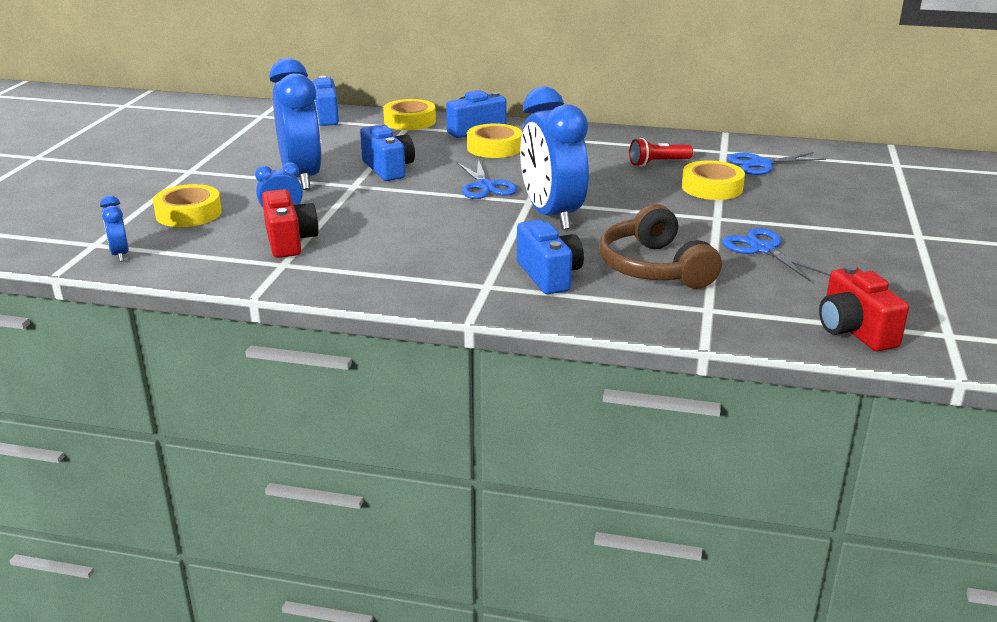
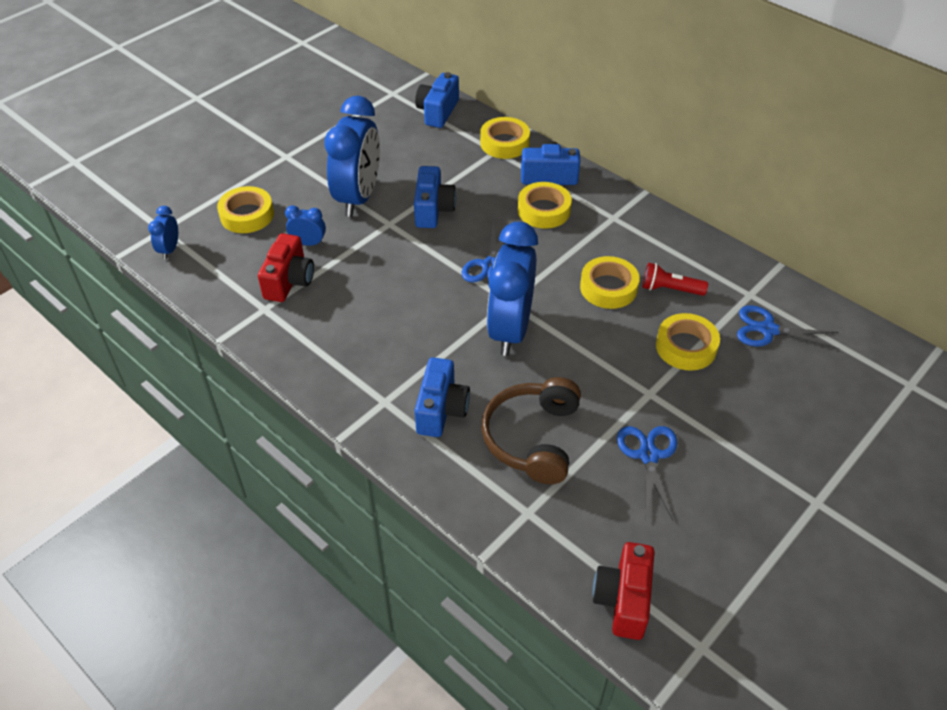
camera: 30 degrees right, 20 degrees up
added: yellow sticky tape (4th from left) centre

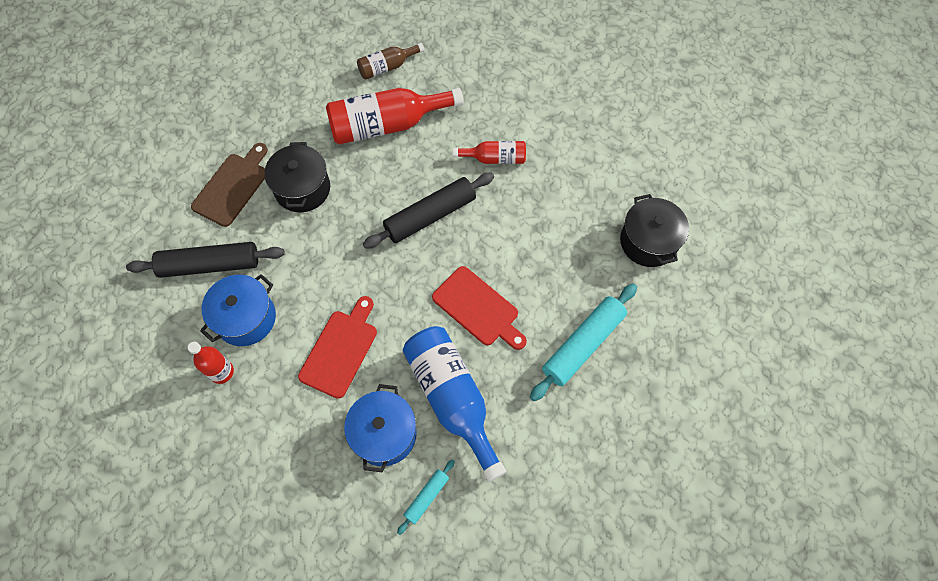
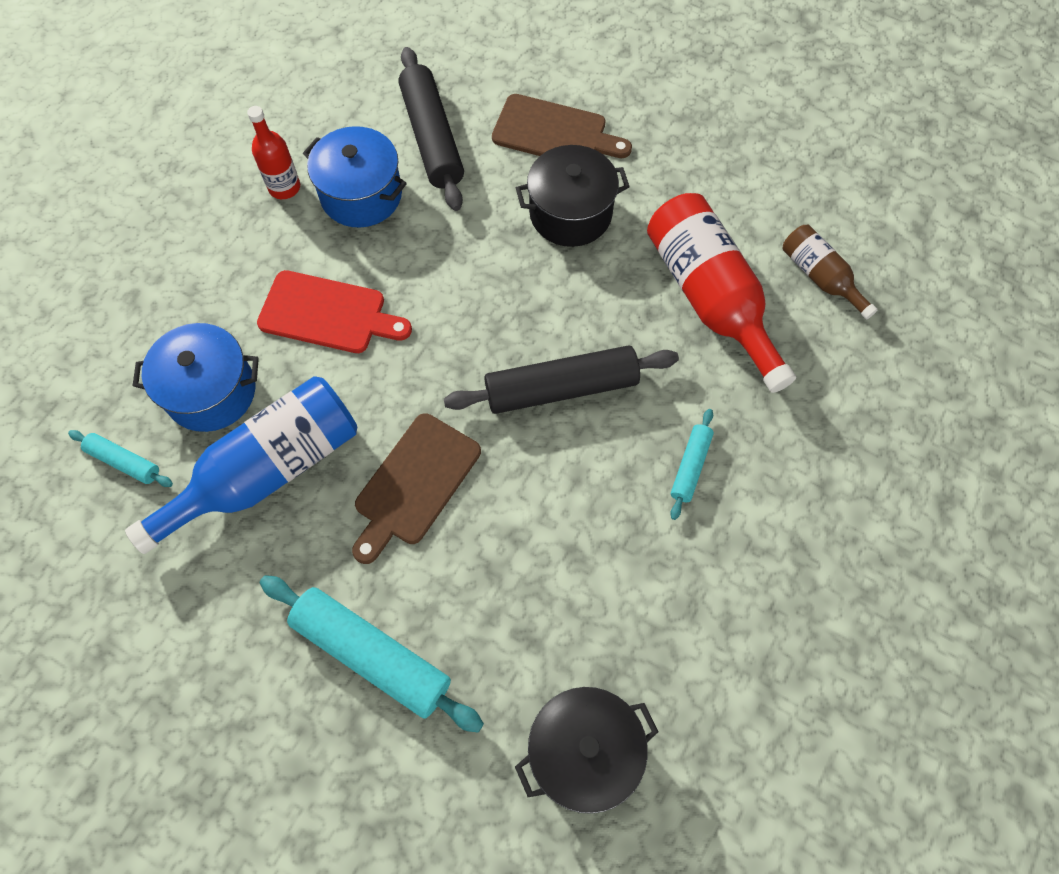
camera: 80 degrees right, 0 degrees up
replaced: red drink bottle (3rd from left) top centre to teal rolling pin (3rd from left) centre
recoloured: red chopping board (2nd from left) centre to dark brown chopping board (1st from left) centre
turned: black rolling pin (2nd from left) centre = centre 60 degrees counterclockwise

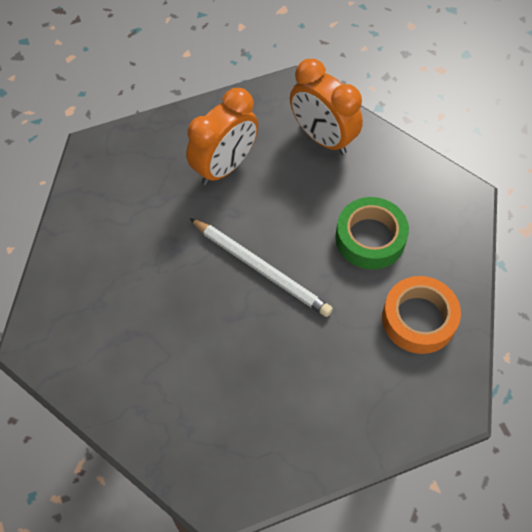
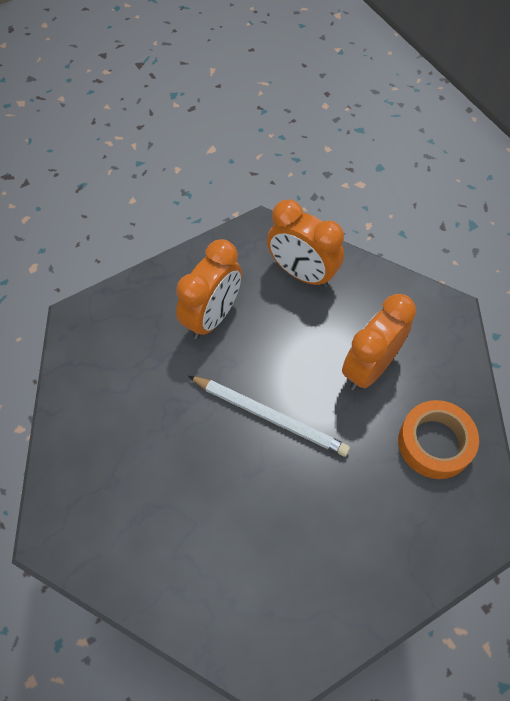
camera: 10 degrees left, 0 degrees up
replaced: leaf-green sticky tape middle right to orange-coloured bedside clock (3rd from left) middle right

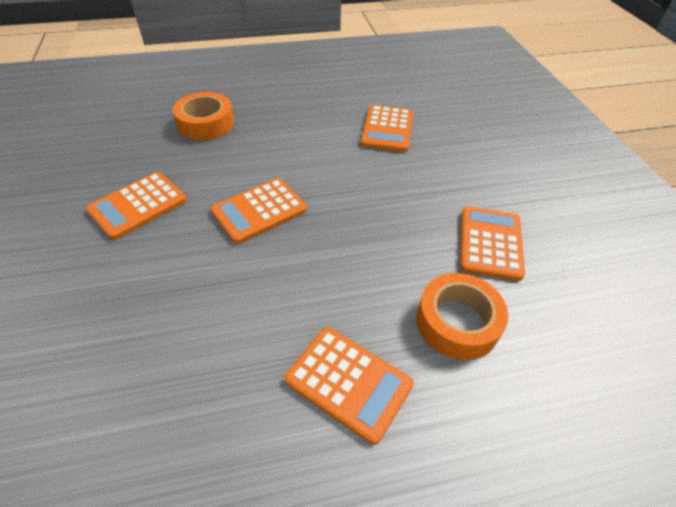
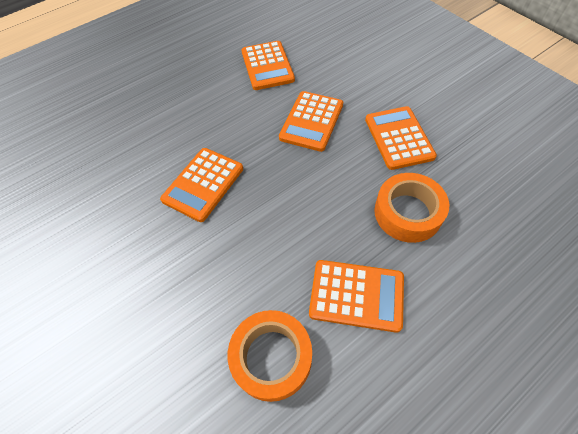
camera: 20 degrees left, 10 degrees up
moved: orange-coloured adding machine (1st from left in the first image) middle left to orange-coloured adding machine (3rd from left) top centre; orange-coloured sticky tape (1st from left) top left to bottom centre

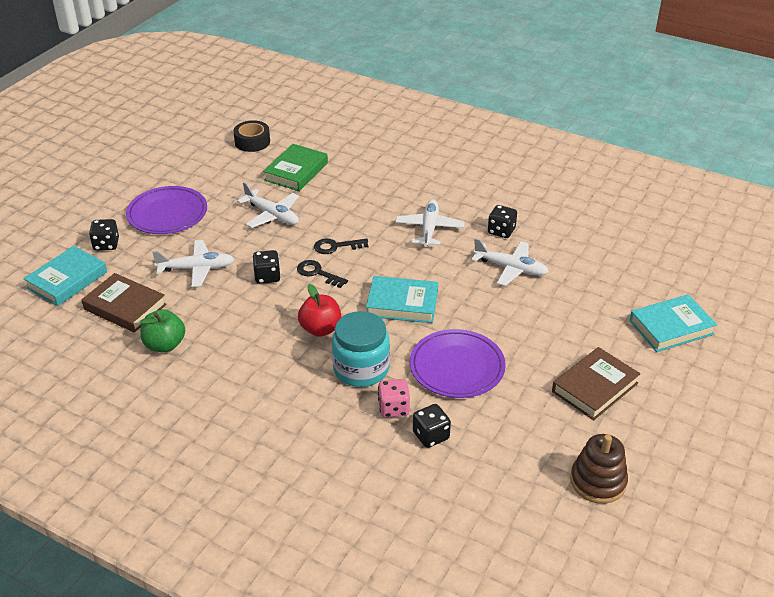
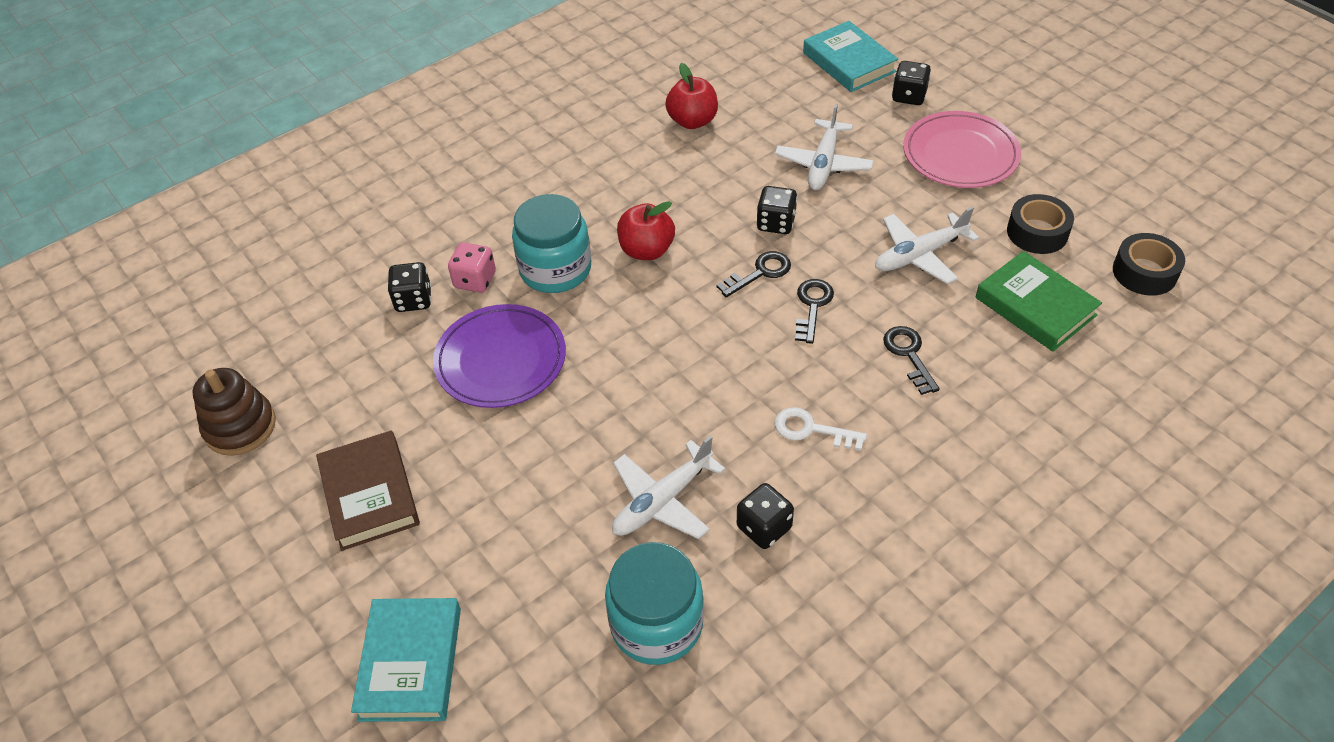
camera: 115 degrees right, 10 degrees up
removed: dark brown book (1st from left) middle left; teal book (2nd from left) centre
added: teal preserve jar (2nd from left) bottom centre; black latchkey (3rd from left) middle right; black sticky tape (1st from left) top right
replaced: snow-white aeroplane (3rd from left) centre to snow-white latchkey centre
recoloured: royal purple plate (1st from left) middle left to rose-pink plate top right; leaf-green apple fruit middle left to red apple fruit (2nd from left) top centre

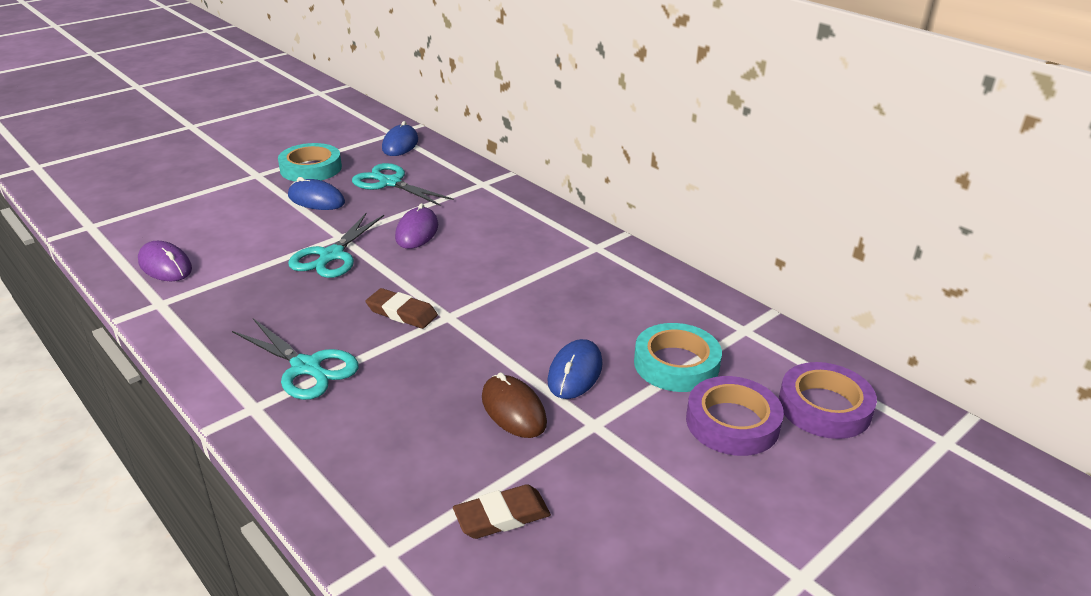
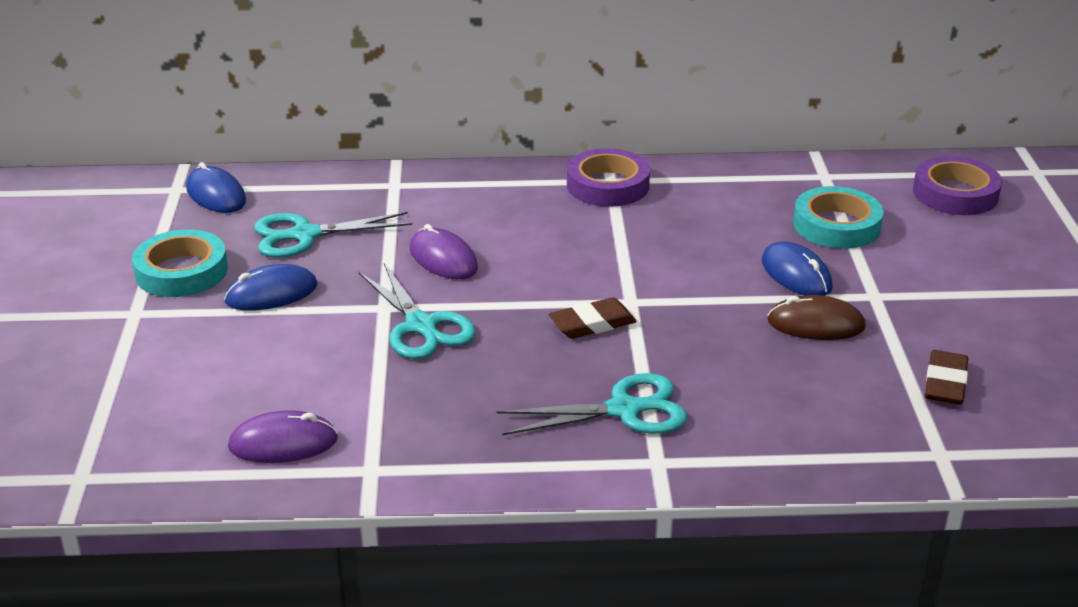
camera: 50 degrees left, 0 degrees up
moved: royal purple sticky tape (1st from left) bottom right to top centre

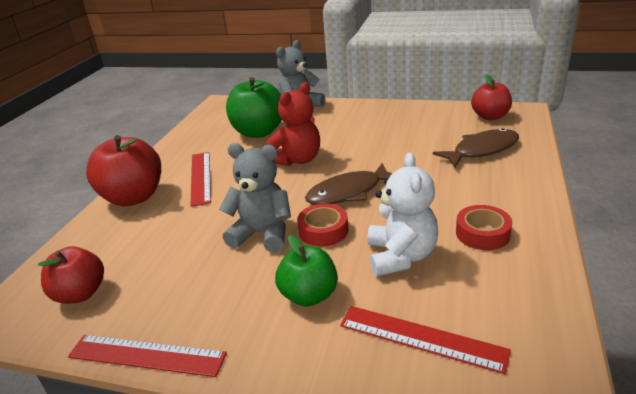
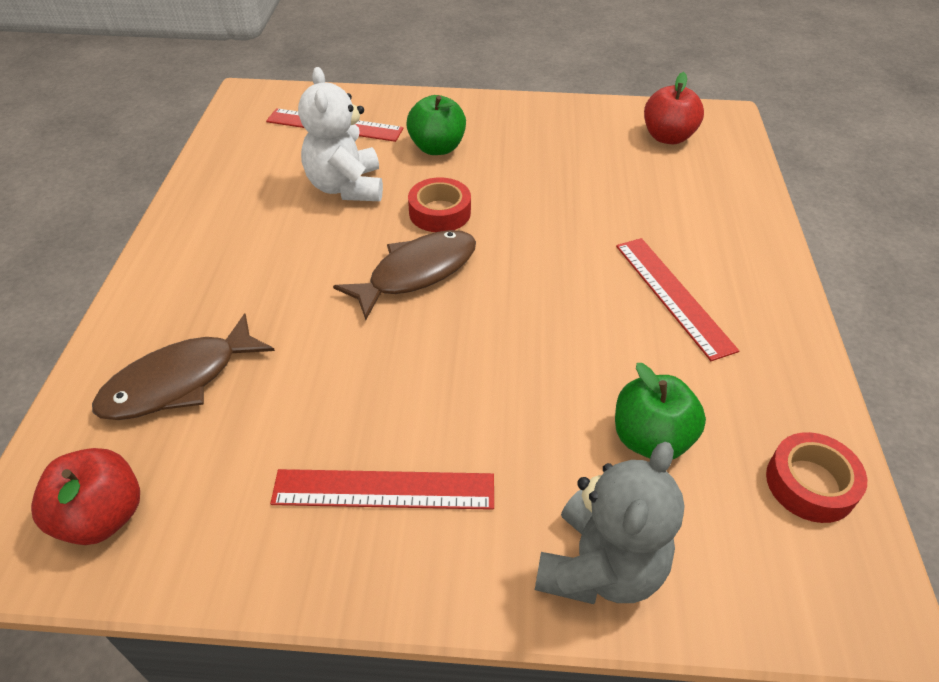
camera: 165 degrees right, 15 degrees up
removed: red apple fruit (2nd from left) middle left; gray teddy bear (1st from left) centre; red teddy bear top centre
moved: red ruler (1st from left in the first image) bottom left to red ruler (2nd from left) bottom centre; red sticky tape (2nd from left) middle right to bottom right
resized: leaf-green apple fruit (1st from left in the first image) top centre = middle right x0.64

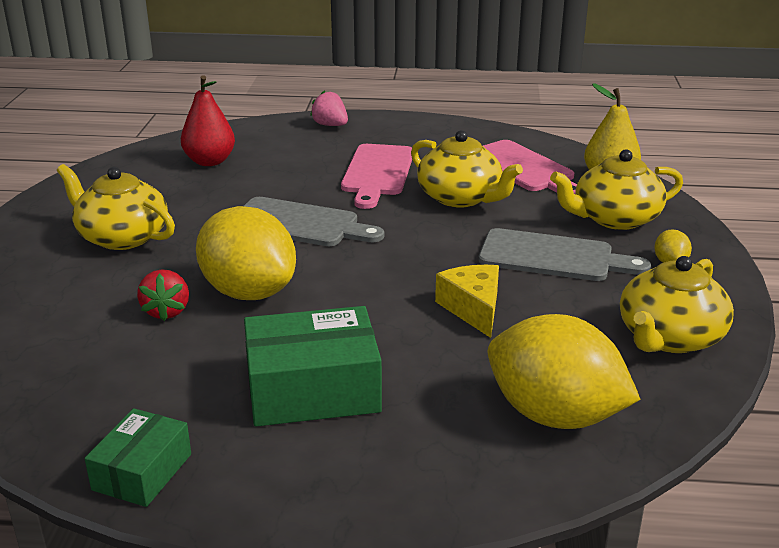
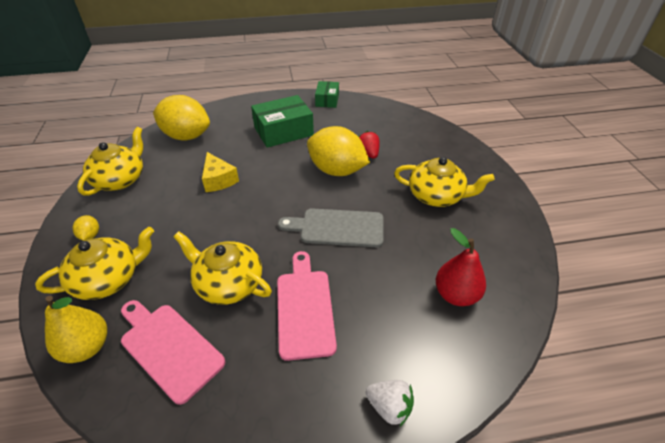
camera: 165 degrees right, 15 degrees up
removed: gray chopping board (2nd from left) middle right
recoloured: rose-pink toy strawberry top centre to snow-white toy strawberry bottom centre

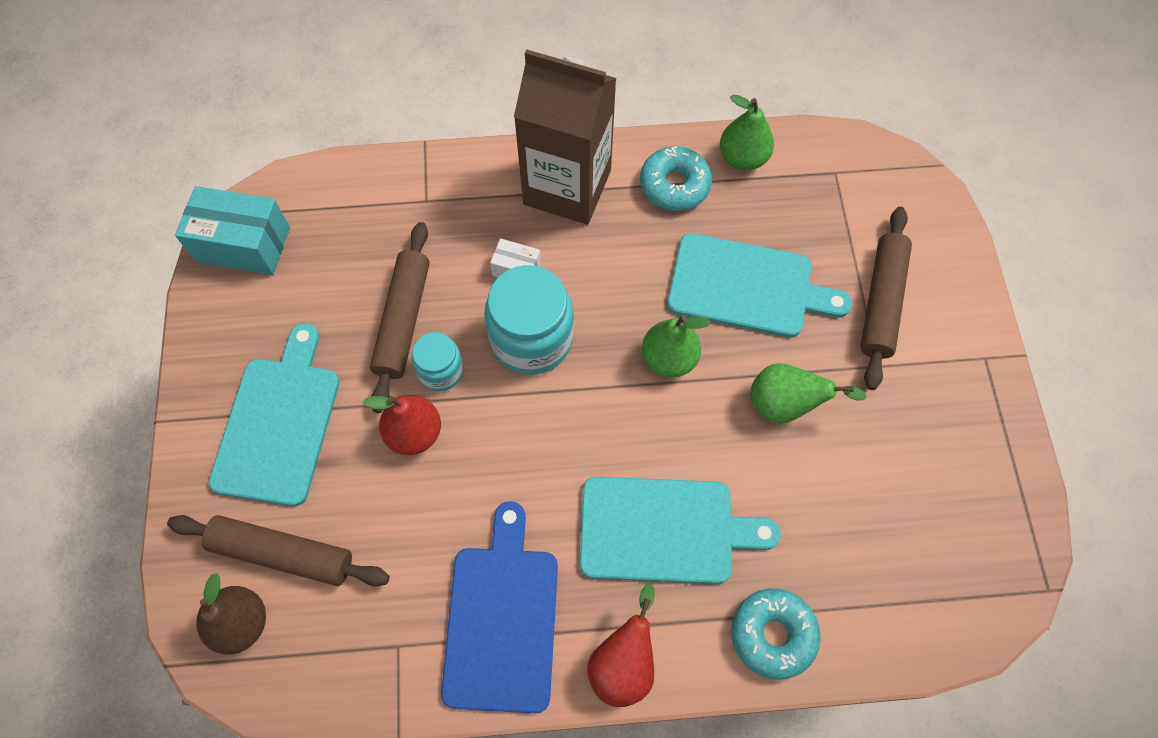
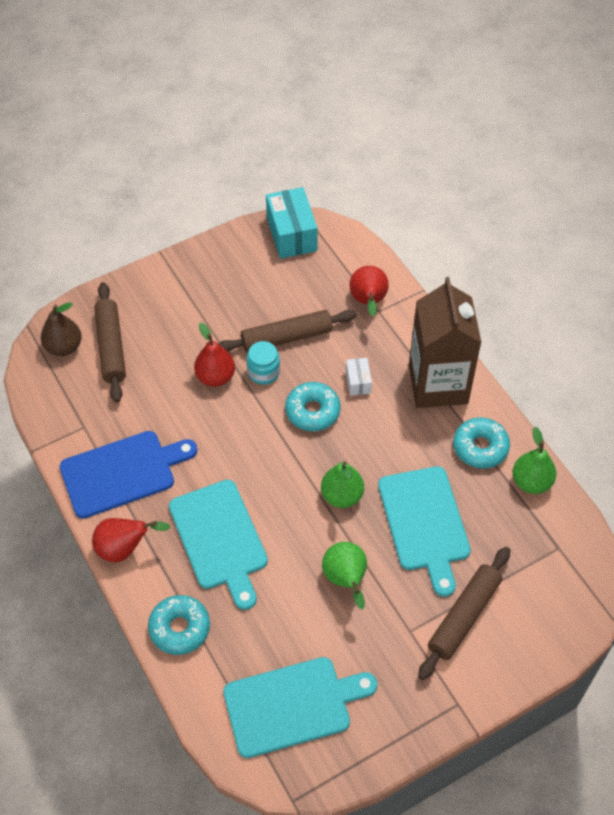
camera: 65 degrees right, 10 degrees down
added: red toy pear (3rd from left) centre
moved: teal chopping board (1st from left in the first image) middle left to teal chopping board (2nd from left) bottom centre
replaced: teal preserve jar (2nd from left) centre to teal glazed donut (2nd from left) centre
turned: dark brown rolling pin (3rd from left) middle right = bottom right 45 degrees counterclockwise

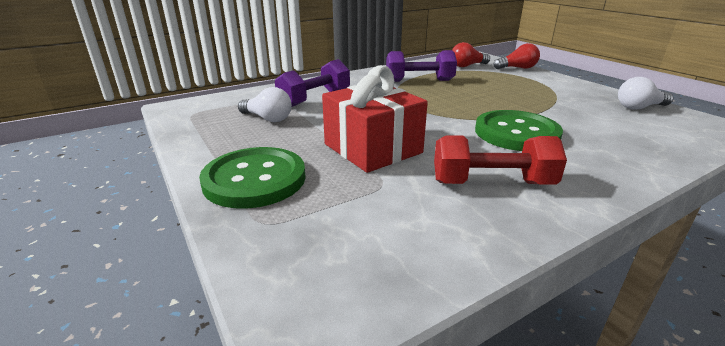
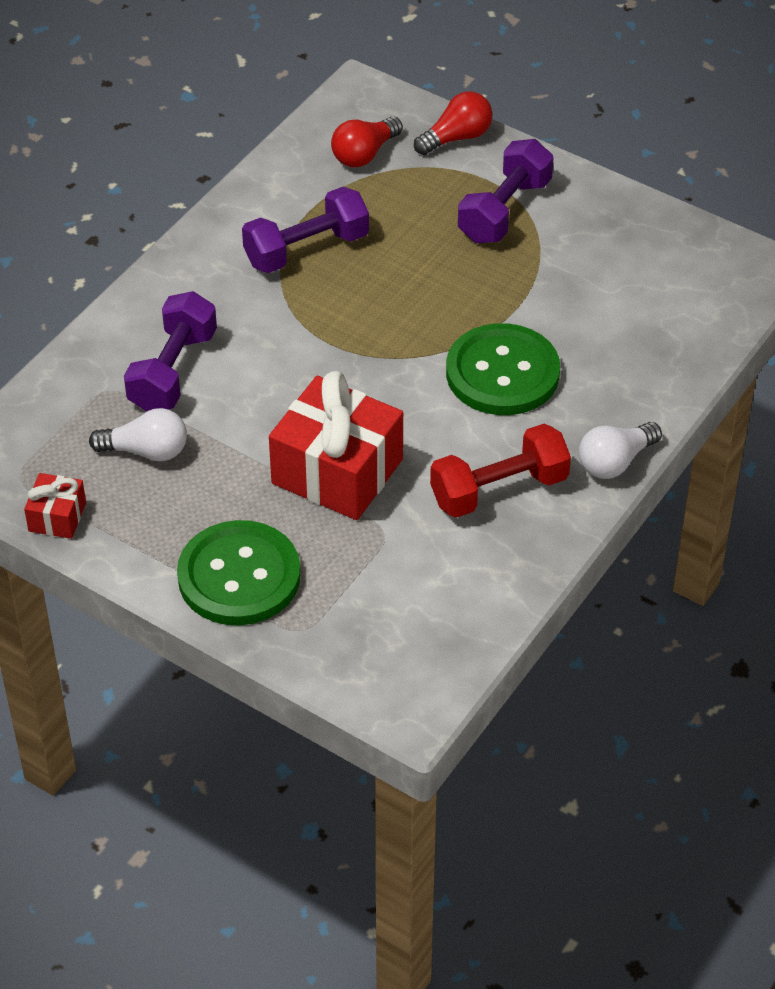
camera: 25 degrees left, 20 degrees up
added: red present (1st from left) middle left; royal purple free weight (3rd from left) top centre
moved: snow-white light bulb (2nd from left) top right to middle right

